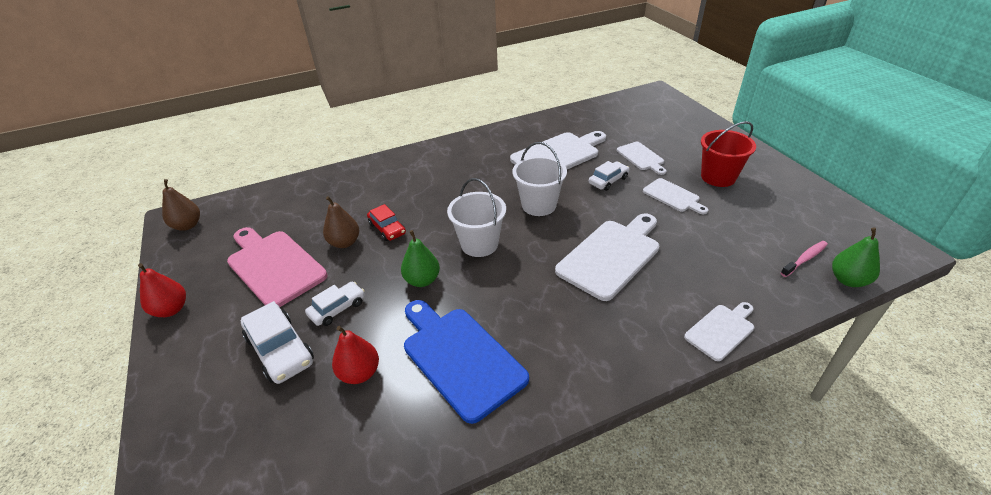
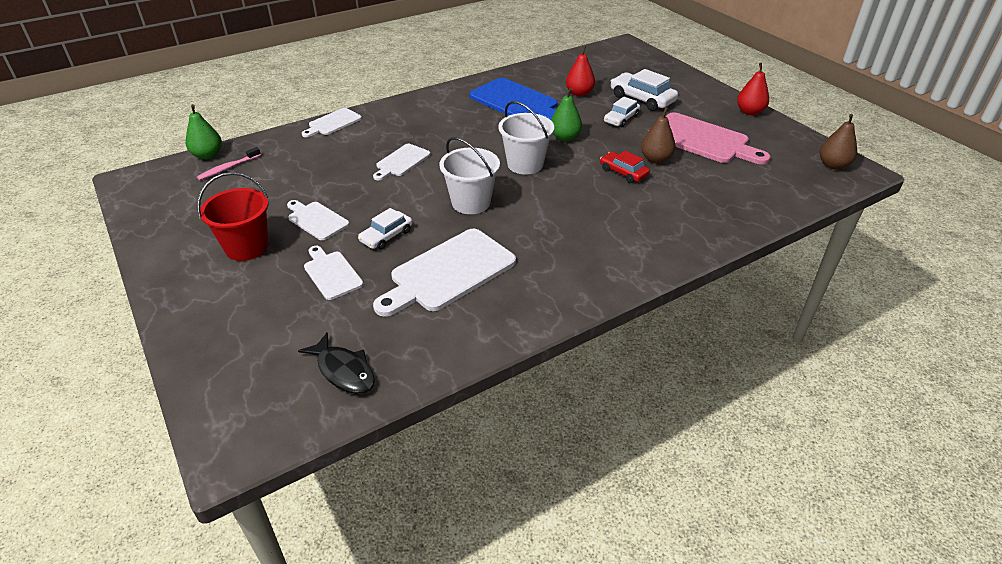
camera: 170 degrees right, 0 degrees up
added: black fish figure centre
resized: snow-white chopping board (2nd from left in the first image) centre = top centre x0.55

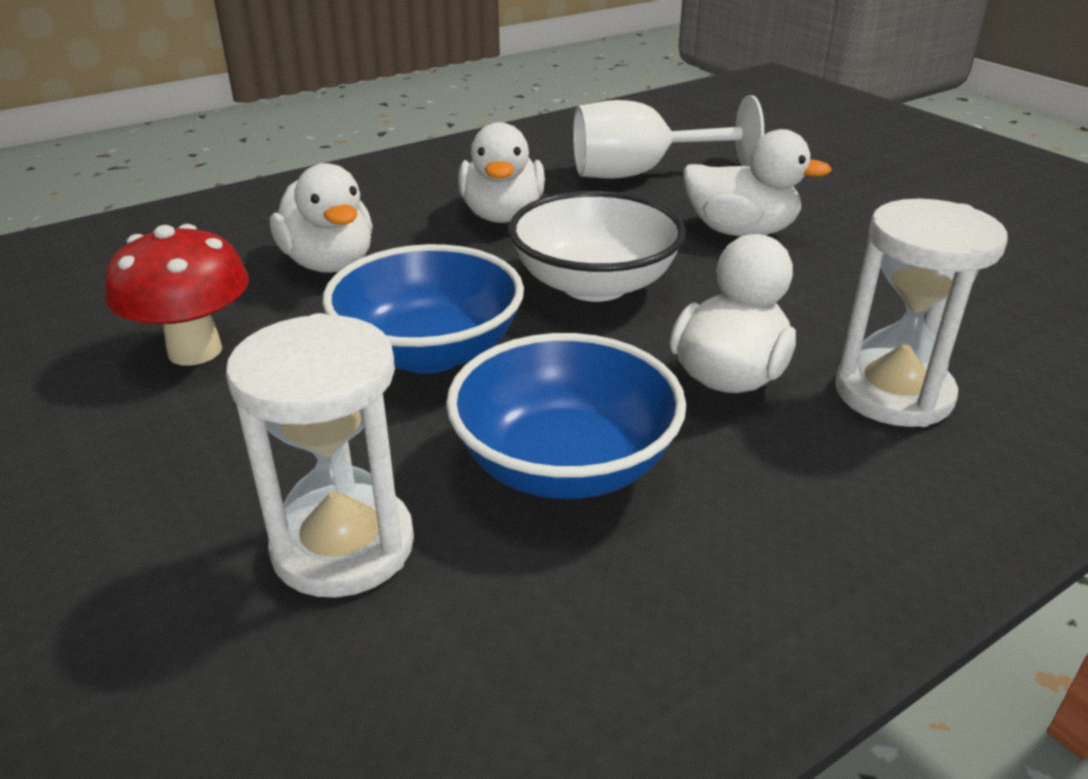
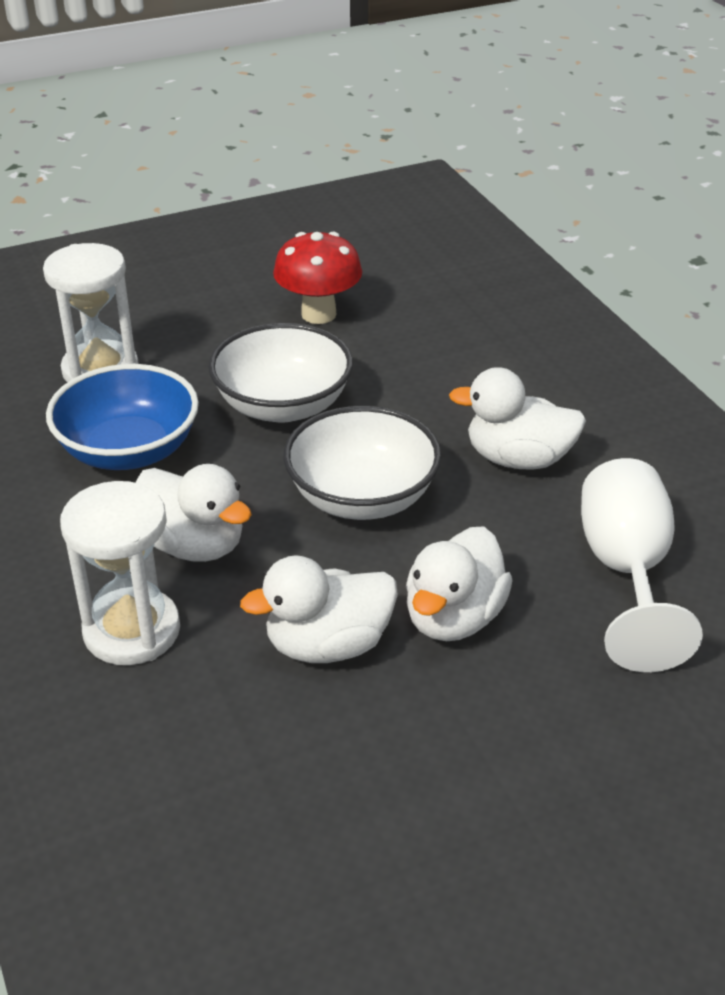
camera: 100 degrees right, 5 degrees up
moved: snow-white rubber duck (1st from left in the first image) top left to snow-white rubber duck (2nd from left) centre
recoloured: cobalt serving bowl (1st from left) centre to snow-white serving bowl (1st from left) centre

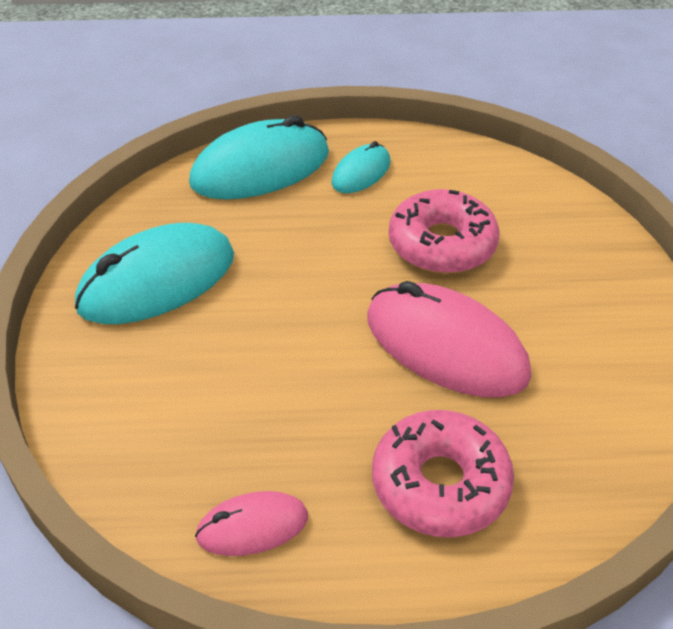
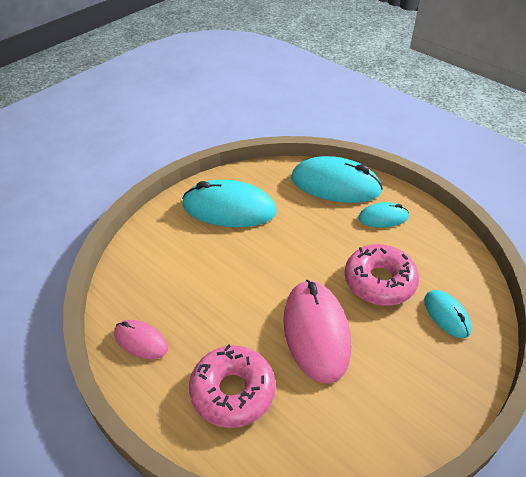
camera: 45 degrees right, 0 degrees up
added: teal mouse (4th from left) middle right

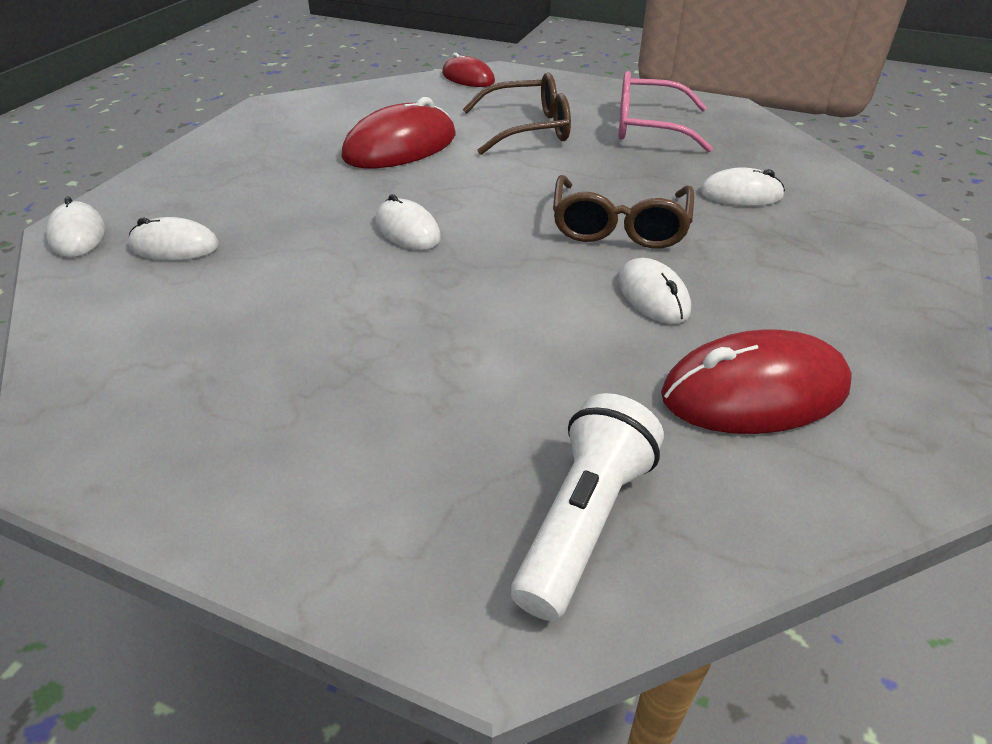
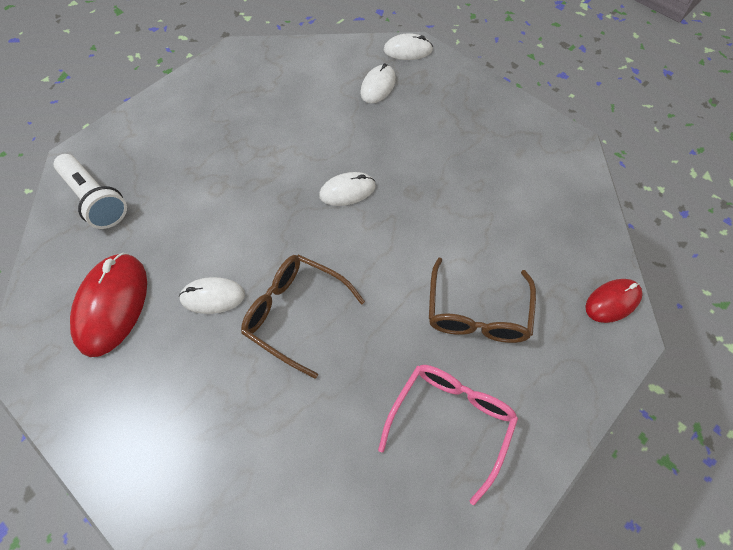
camera: 110 degrees right, 20 degrees up
removed: red mouse (1st from left) top centre; snow-white mouse (5th from left) top right

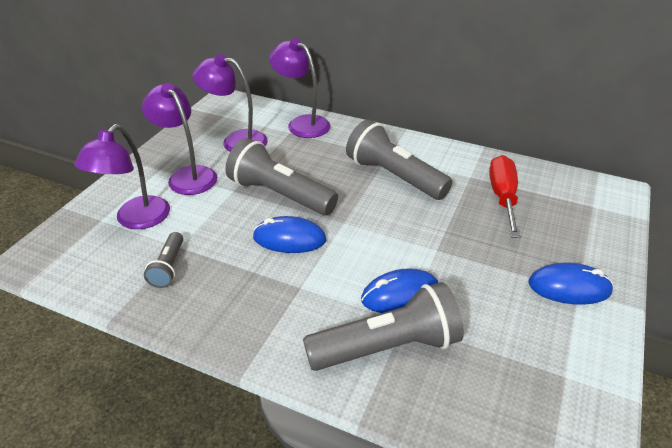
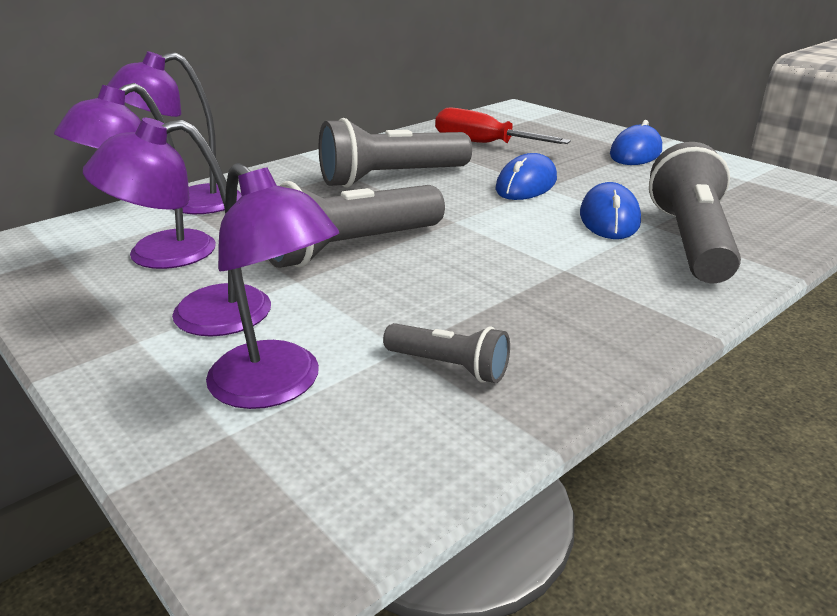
camera: 65 degrees left, 10 degrees down
moved: cobalt mouse (1st from left) centre to top centre

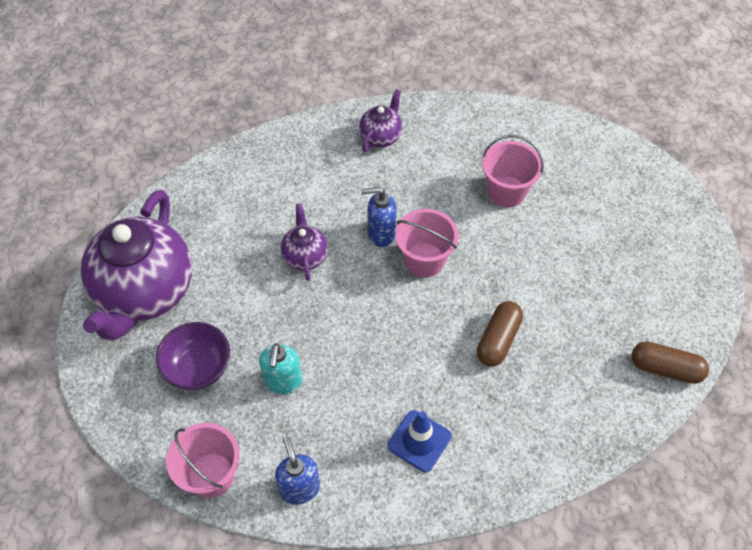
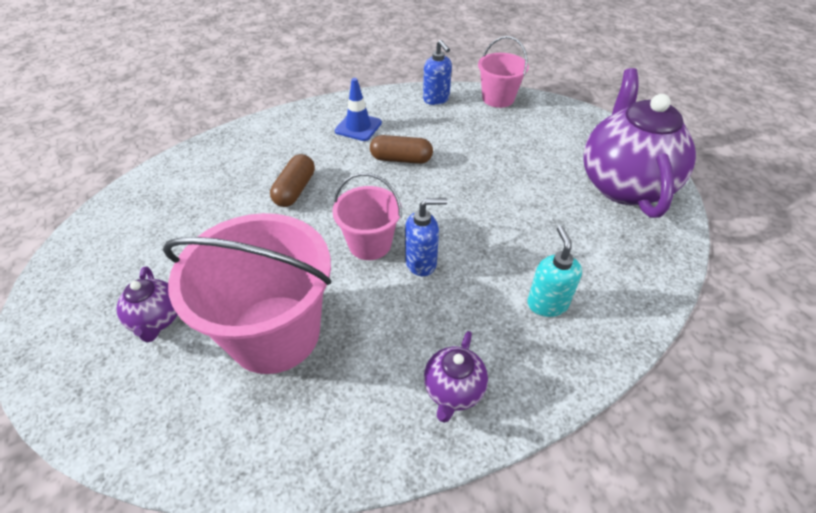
camera: 170 degrees right, 10 degrees down
removed: royal purple serving bowl middle left
moved: teal soap pump bottom centre to middle right; royal purple china teapot (2nd from left in the first image) centre to royal purple china teapot (1st from left) middle left; dark brown pill shape (2nd from left) middle right to top centre
resized: rose-pink pail (3rd from left in the first image) top right = middle left x1.81

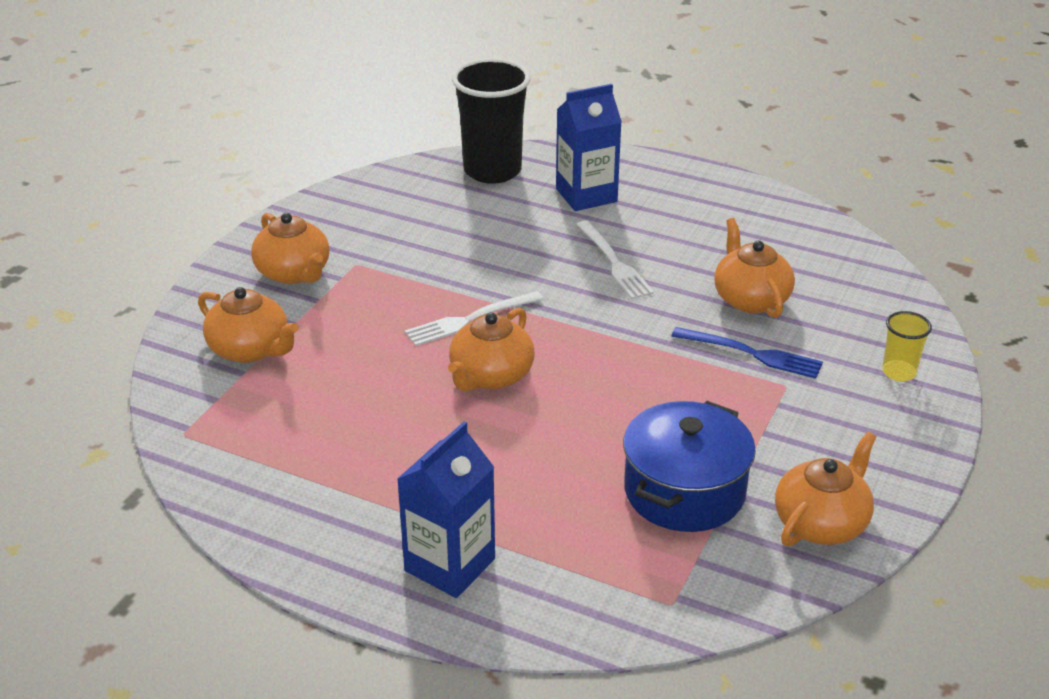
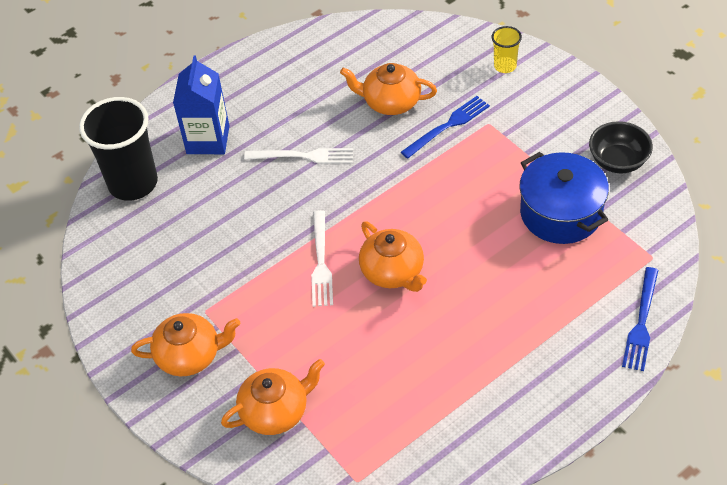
camera: 60 degrees left, 15 degrees up
removed: cobalt juice carton (1st from left) bottom centre
added: cobalt table fork (2nd from left) middle right
replaced: orange-coloured china teapot (5th from left) bottom right to black serving bowl top right

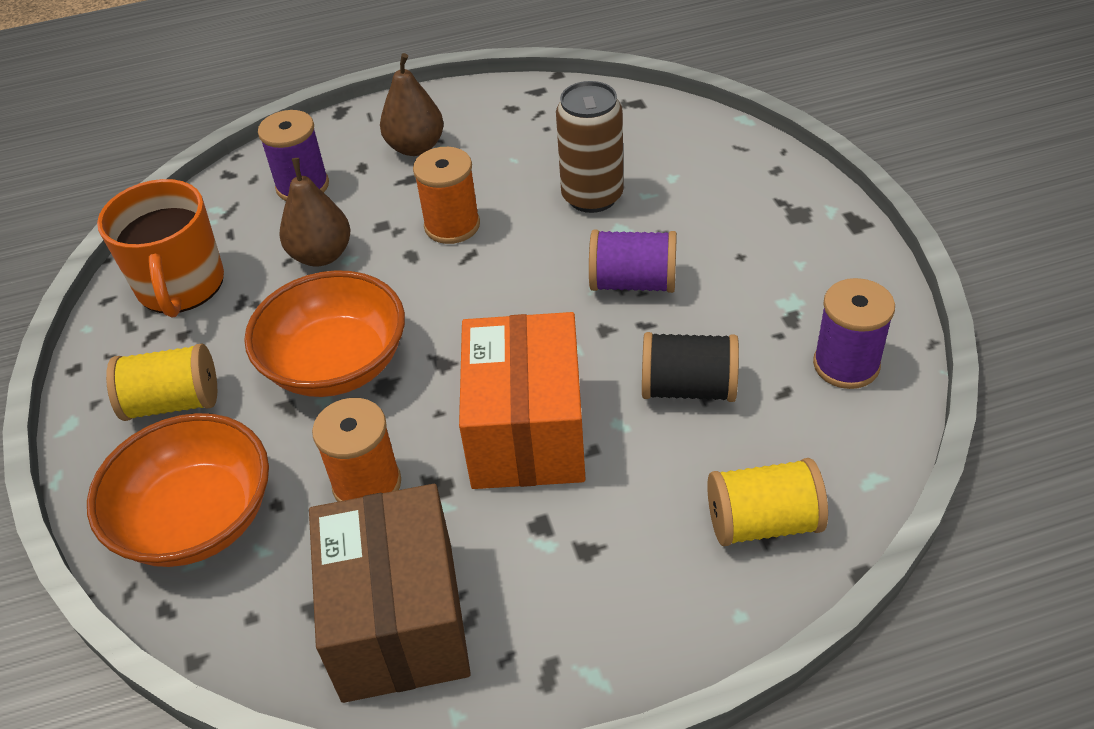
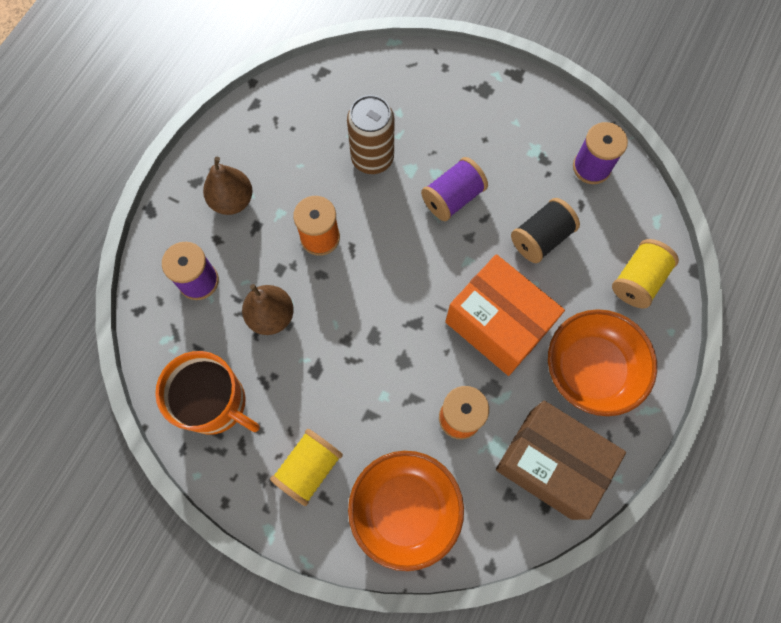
camera: 50 degrees left, 25 degrees up
moved: orange-coloured serving bowl (2nd from left) middle left to middle right

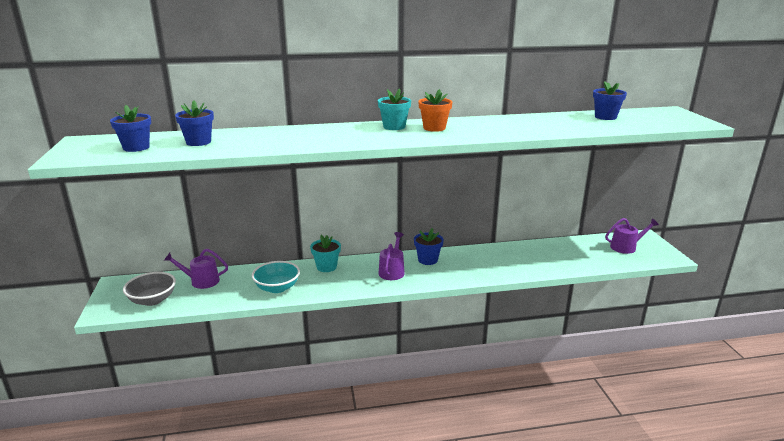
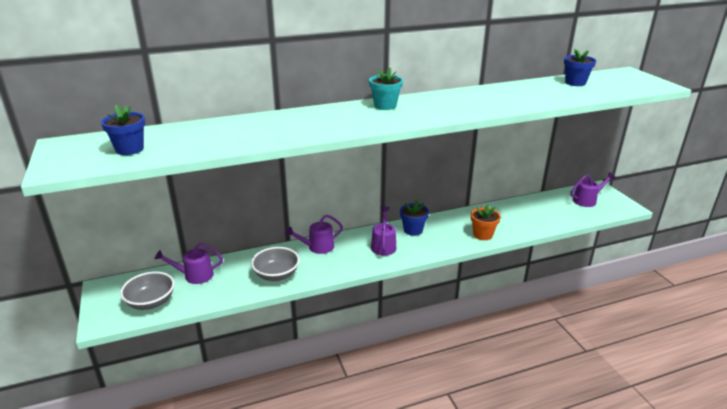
camera: 10 degrees left, 5 degrees up
removed: cobalt potted plant (2nd from left) top left
moved: orange-coloured potted plant top centre to middle right
replaced: teal potted plant (1st from left) centre to royal purple watering can (2nd from left) centre
recoloured: teal serving bowl centre to gray serving bowl (2nd from left) centre

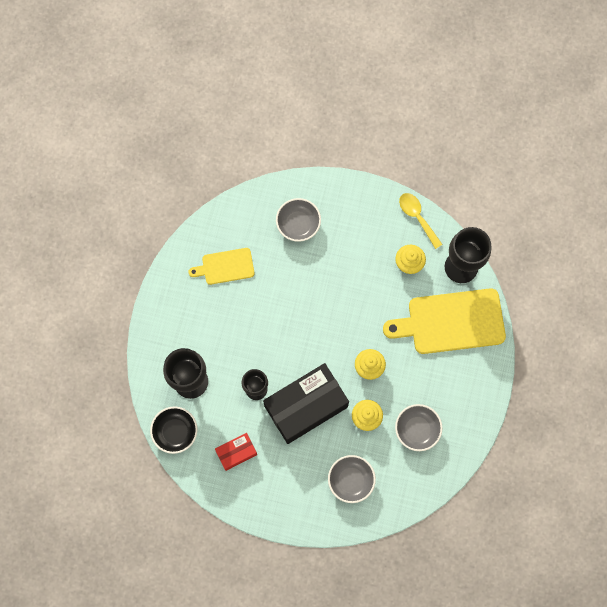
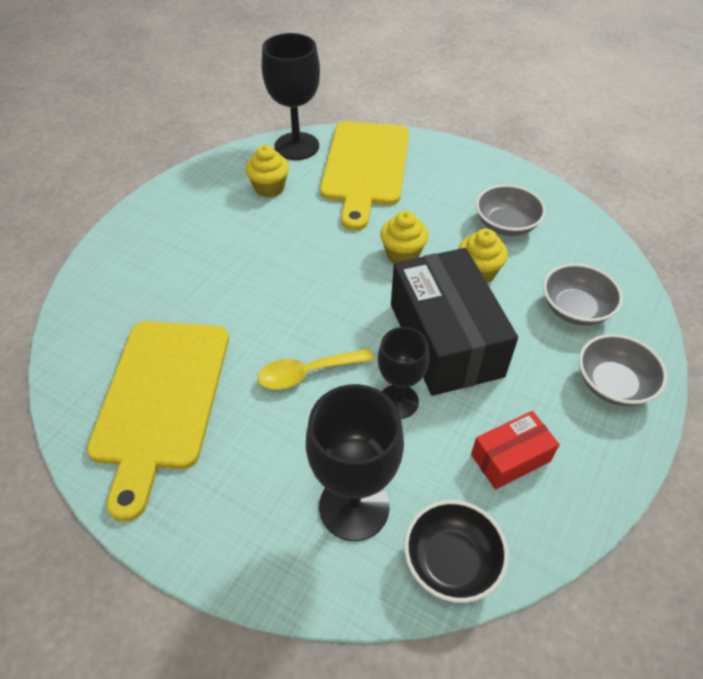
camera: 75 degrees left, 25 degrees down
moved: gray serving bowl (1st from left in the first image) centre to gray serving bowl (3rd from left) middle right; yellow tablespoon middle right to centre
turned: red package bottom centre = middle right 75 degrees clockwise
resized: yellow chopping board (1st from left) centre = middle left x1.83

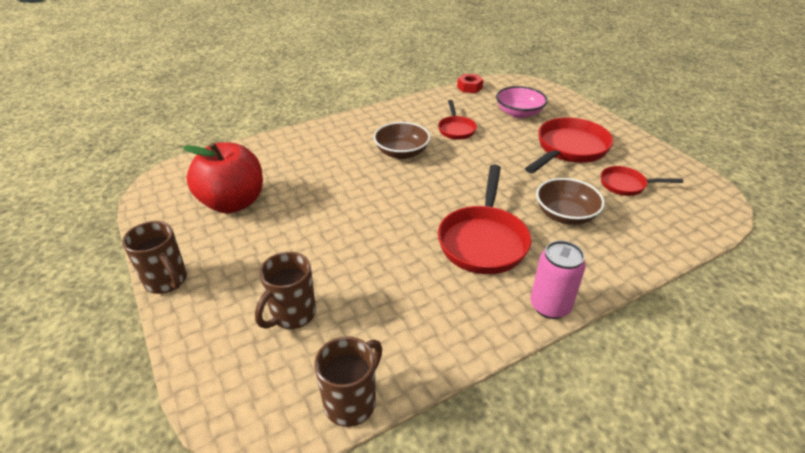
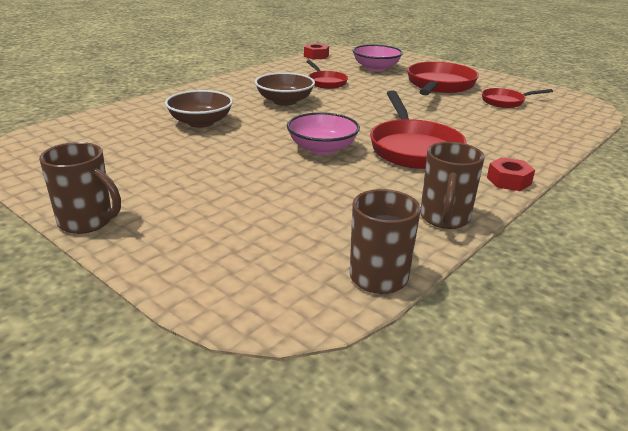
camera: 20 degrees left, 10 degrees down
removed: red apple fruit middle left
added: rose-pink serving bowl (1st from left) top centre
moved: dark brown coffee mug (2nd from left in the first image) centre to dark brown coffee mug (3rd from left) middle right; dark brown serving bowl (2nd from left in the first image) middle right to dark brown serving bowl (1st from left) top left
replaced: rose-pink can middle right to red hex nut (2nd from left) middle right

